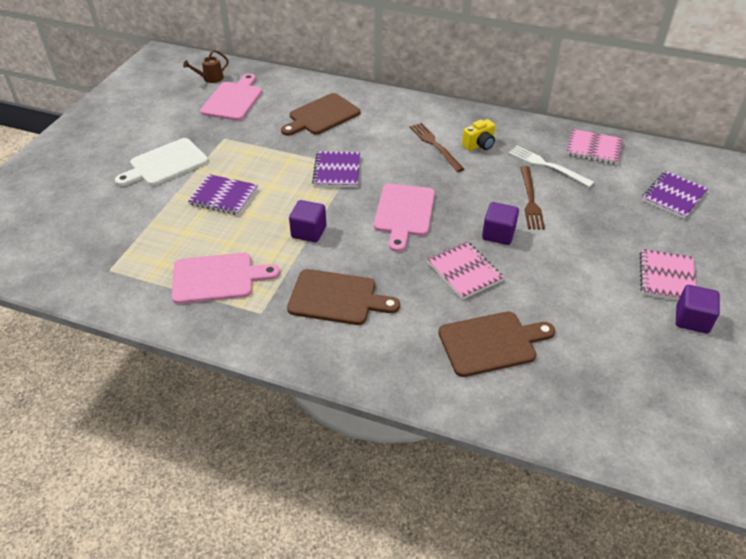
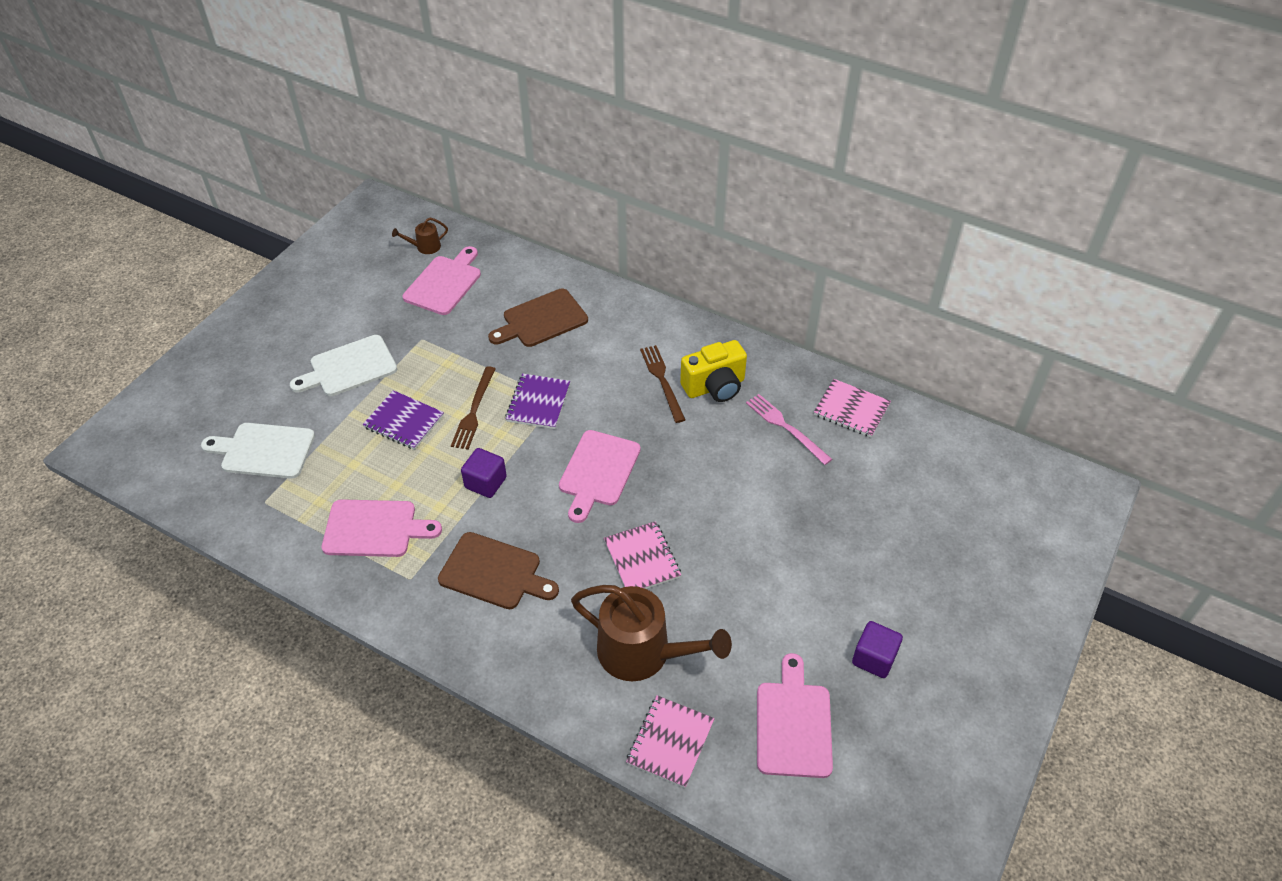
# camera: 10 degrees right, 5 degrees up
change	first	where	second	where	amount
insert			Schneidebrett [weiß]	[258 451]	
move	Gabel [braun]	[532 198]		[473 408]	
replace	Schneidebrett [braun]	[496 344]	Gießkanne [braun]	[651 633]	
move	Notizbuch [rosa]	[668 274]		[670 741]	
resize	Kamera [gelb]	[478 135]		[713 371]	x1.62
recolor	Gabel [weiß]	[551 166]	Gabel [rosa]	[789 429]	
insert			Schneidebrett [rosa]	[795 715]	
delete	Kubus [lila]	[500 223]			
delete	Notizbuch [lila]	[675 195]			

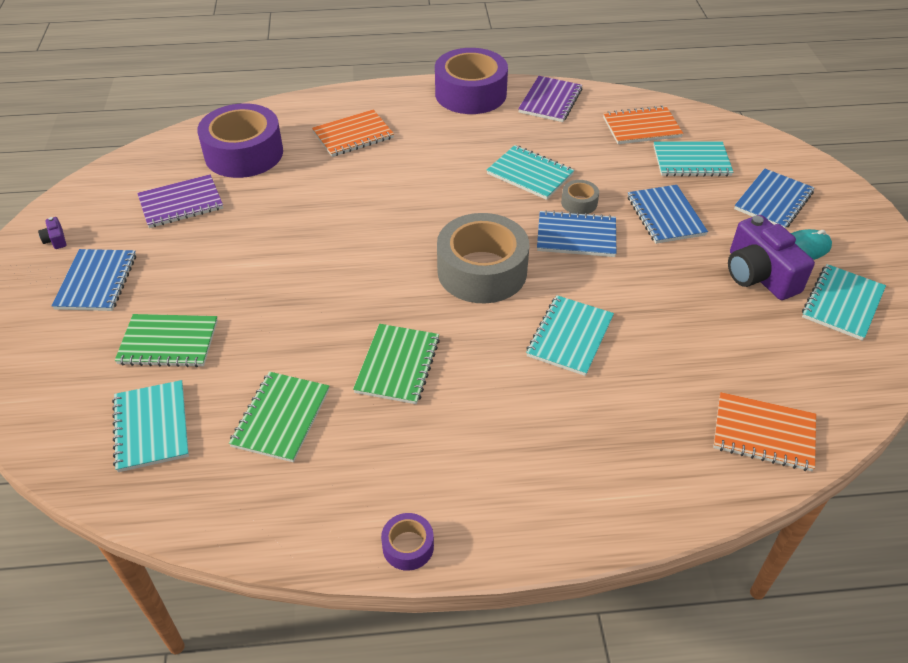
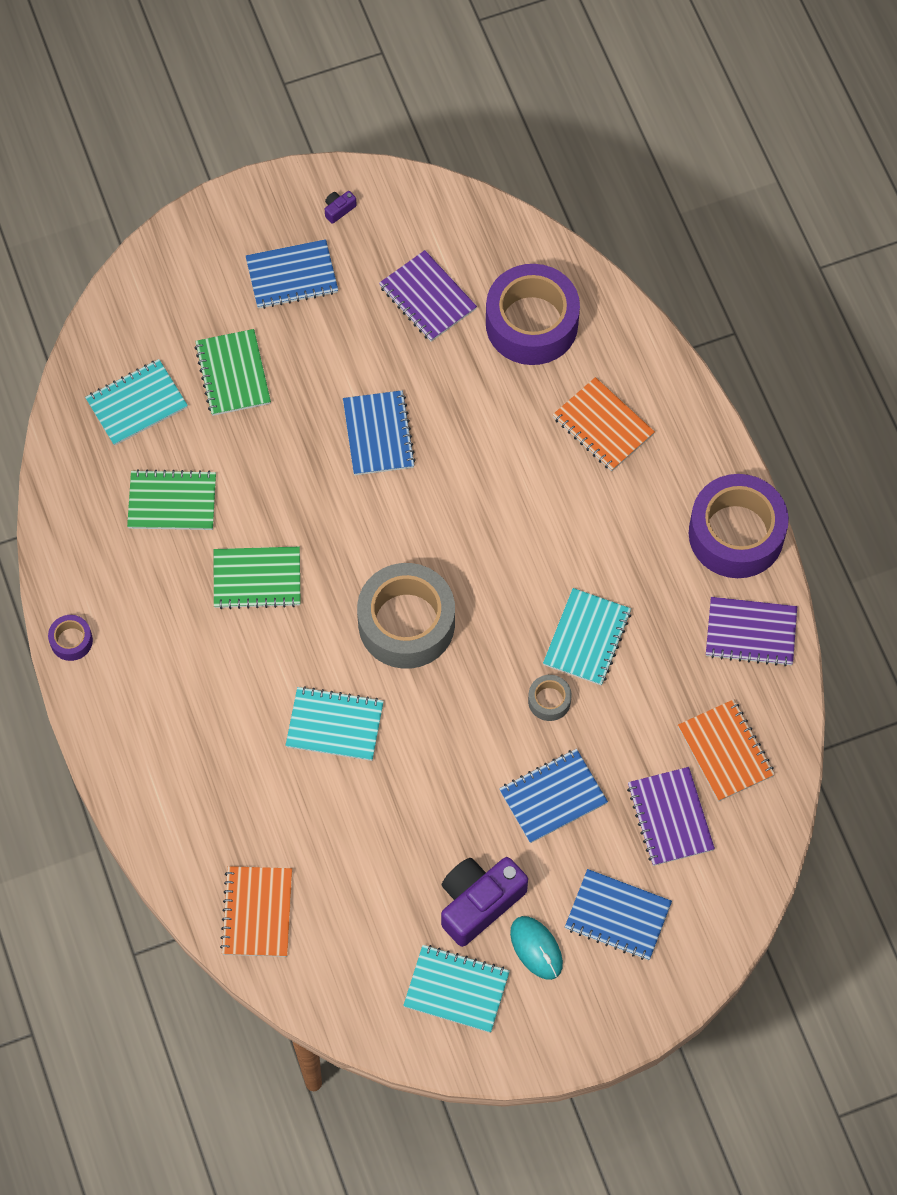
# camera: 75 degrees right, 20 degrees up
change	first	where	second	where	amount
move	Notizbuch [blau]	[576 233]		[379 432]	
recolor	Notizbuch [türkis]	[693 159]	Notizbuch [lila]	[671 816]	

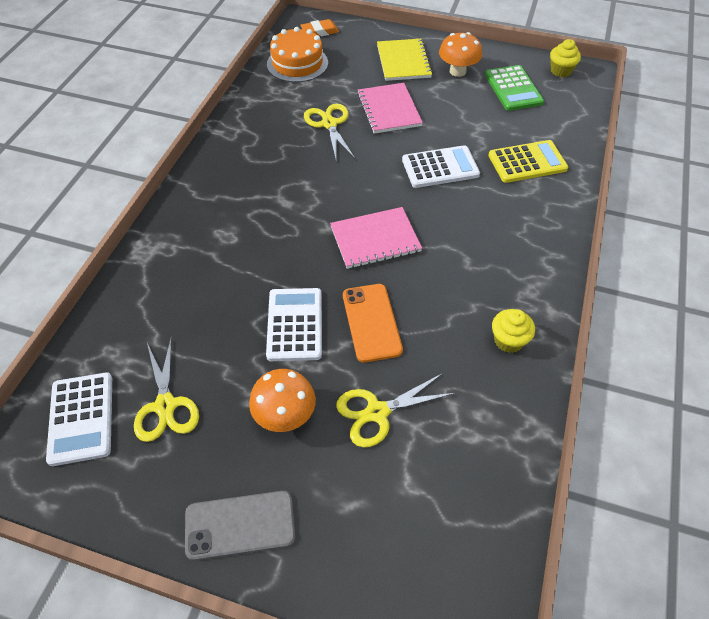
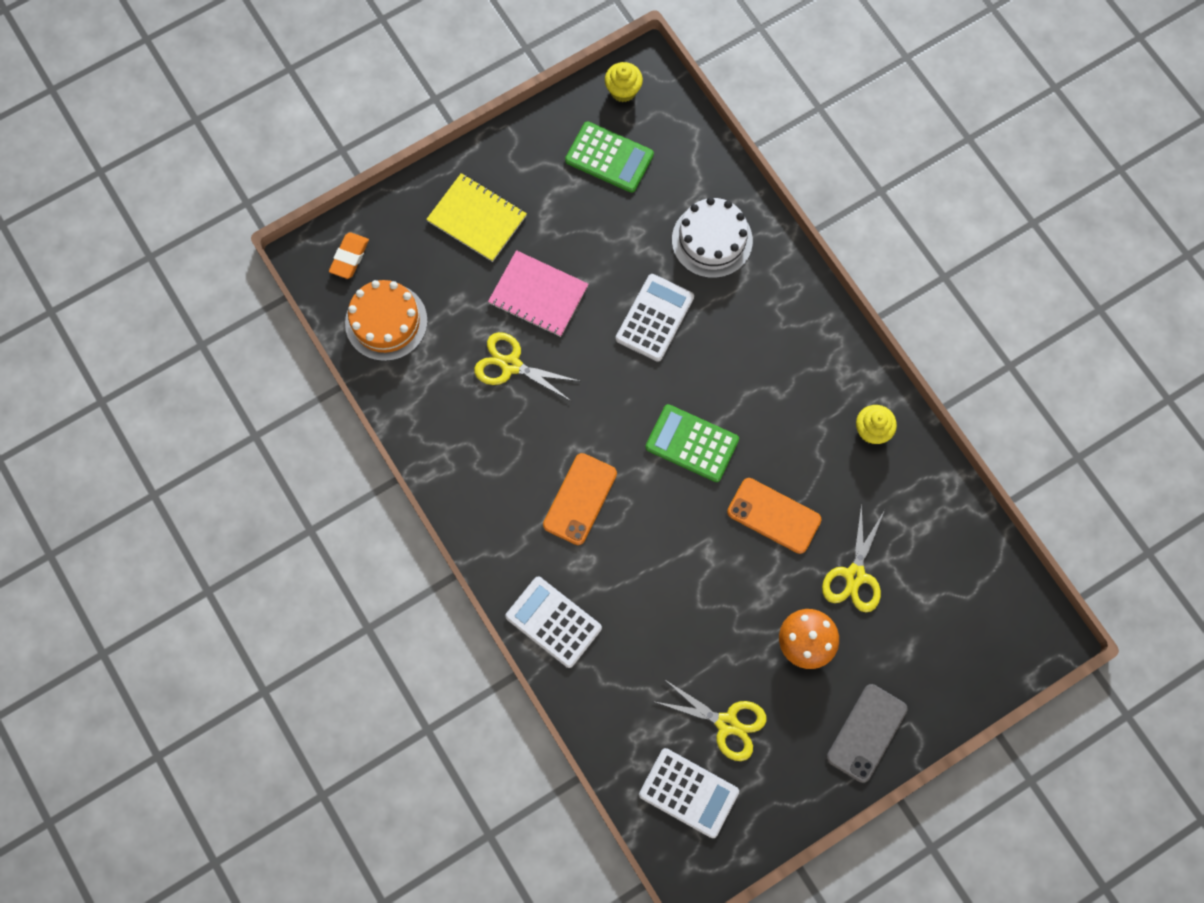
# camera: 50 degrees left, 20 degrees up
change	first	where	second	where	amount
move	Taschenrechner [weiß]	[294 324]		[553 622]	
insert			Handy [orange]	[580 499]	
replace	Notizbuch [rosa]	[376 238]	Taschenrechner [grün]	[692 443]	
replace	Taschenrechner [gelb]	[528 161]	Kuchen [weiß]	[712 237]	
delete	Pilz [orange]	[460 54]			

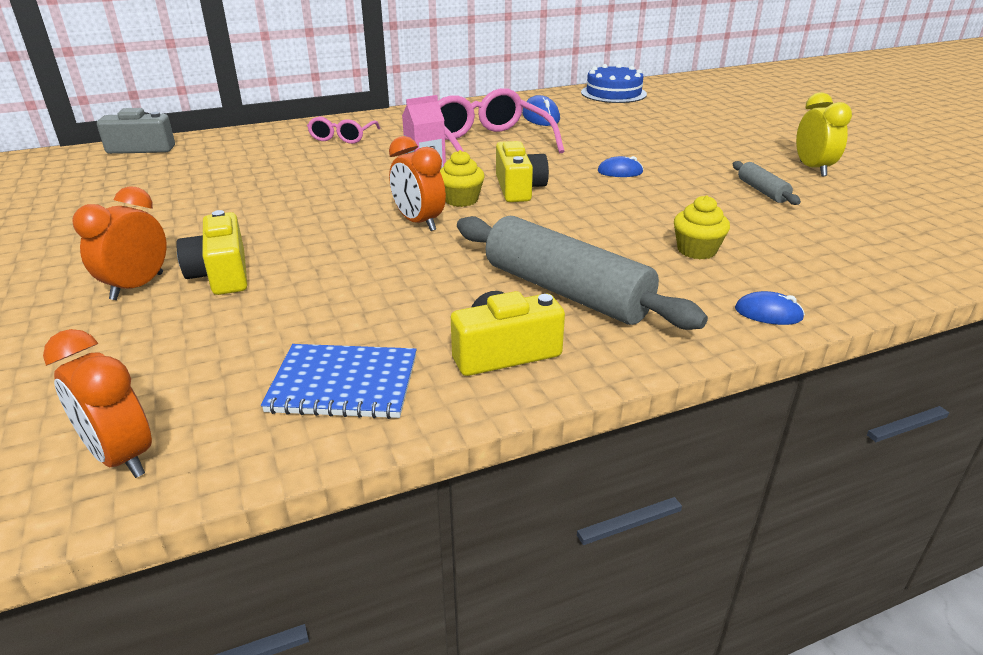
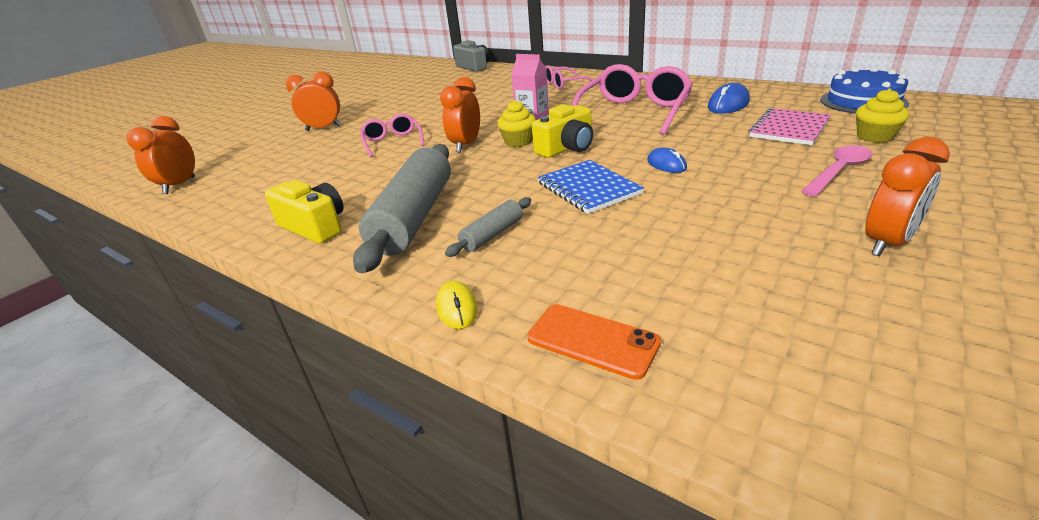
# camera: 60 degrees right, 0 degrees up
change	first	where	second	where	amount
insert			Brille [rosa]	[392 135]	
recolor	Computermaus [blau]	[770 308]	Computermaus [gelb]	[457 305]	
move	Nudelholz [grau]	[767 183]		[488 227]	
insert			Handy [orange]	[594 342]	
move	Notizbuch [blau]	[339 381]		[591 187]	
insert			Notizbuch [rosa]	[789 126]	
insert			Löffel [rosa]	[836 170]	
move	Muffin [gelb]	[702 227]		[882 116]	
recolor	Wecker [gelb]	[824 134]	Wecker [orange]	[907 196]	
delete	Kamera [gelb]	[211 252]			

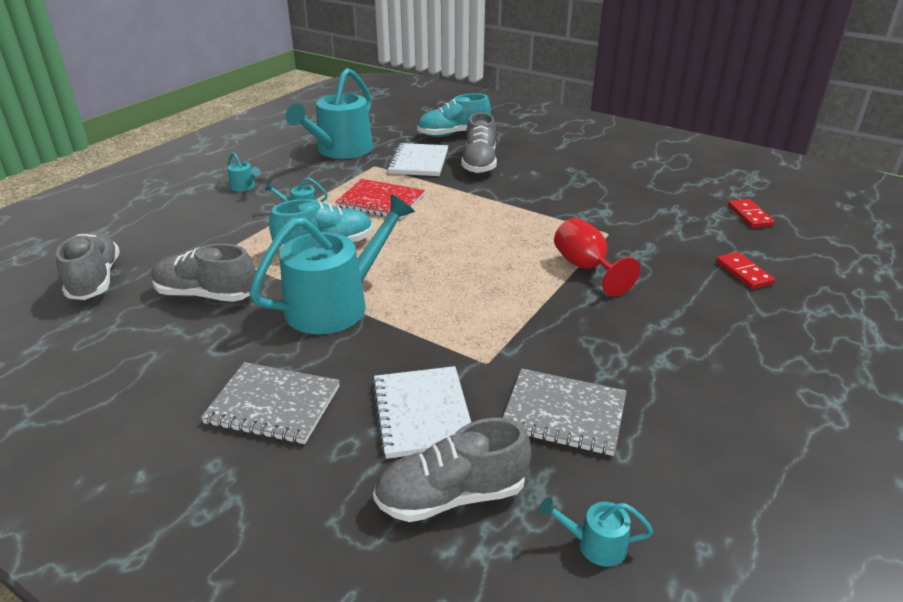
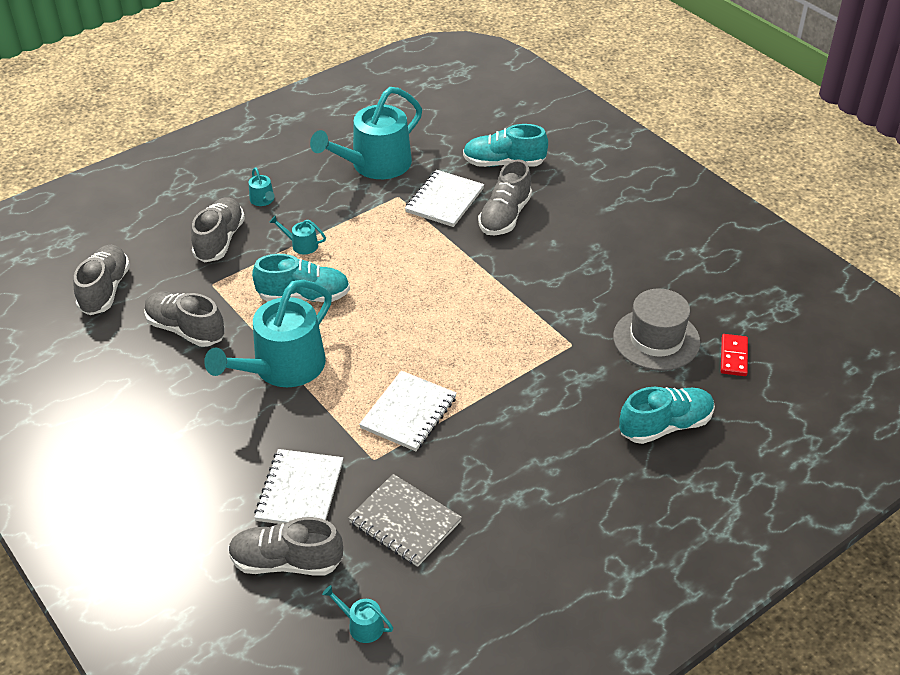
# camera: 20 degrees right, 10 degrees up
change	first	where	second	where	amount
insert			Schuh [grau]	[218 230]	
rotate	Gießkanne [türkis]	[332 264]		[268 333]	150 degrees clockwise
insert			Notizbuch [weiß]	[408 411]	
insert			Hut [grau]	[656 329]	
replace	Dominostein [rot]	[745 270]	Schuh [türkis]	[667 415]	
delete	Notizbuch [grau]	[270 403]			
delete	Notizbuch [rot]	[380 199]			
delete	Kelch [rot]	[597 257]			

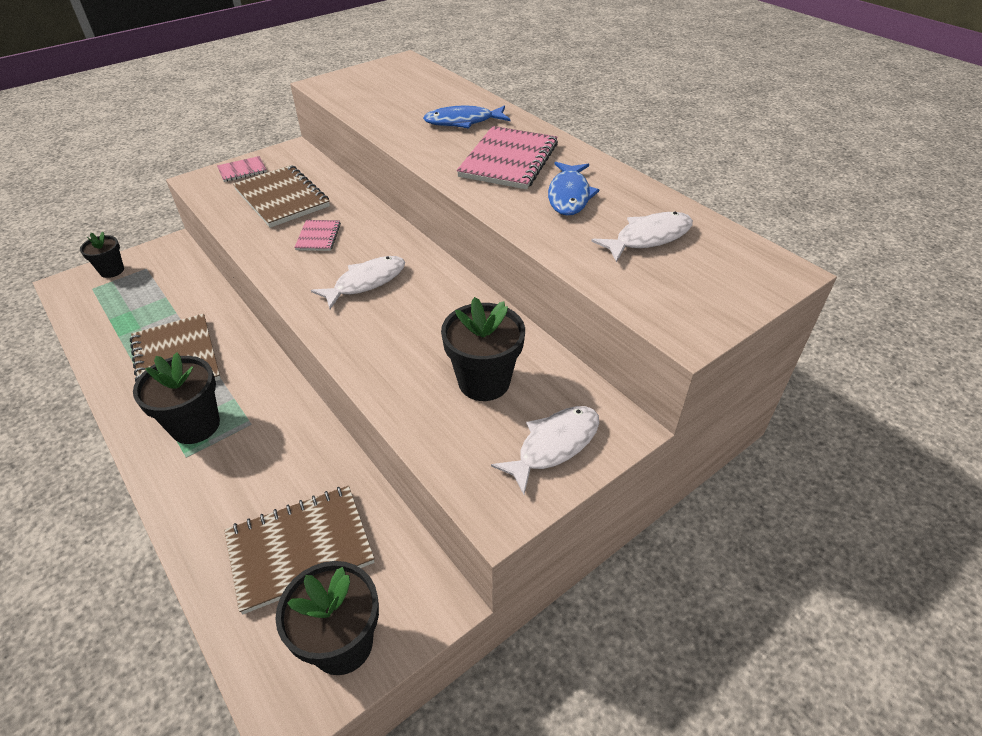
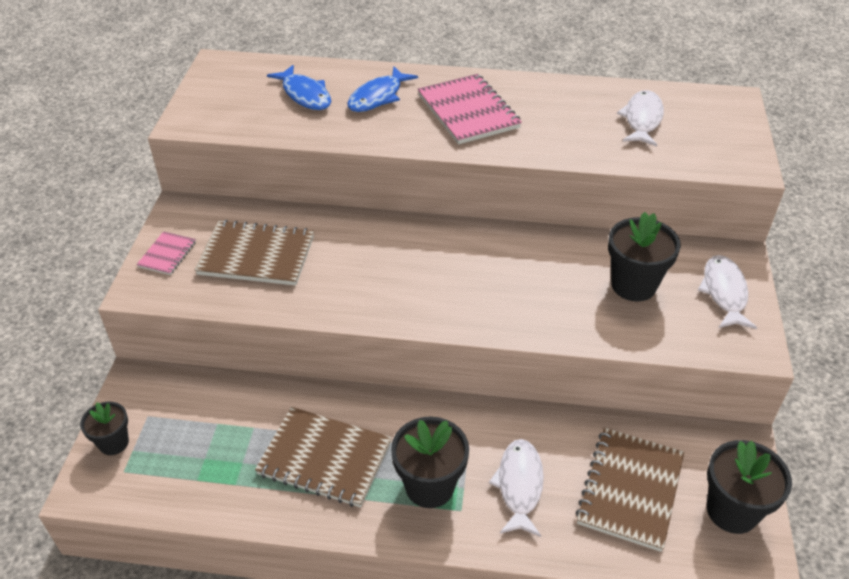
# camera: 45 degrees left, 0 degrees up
change	first	where	second	where	amount
move	Fisch [blau]	[573 189]		[299 87]	
move	Fisch [weiß]	[358 282]		[516 488]	
delete	Notizbuch [rosa]	[317 235]			

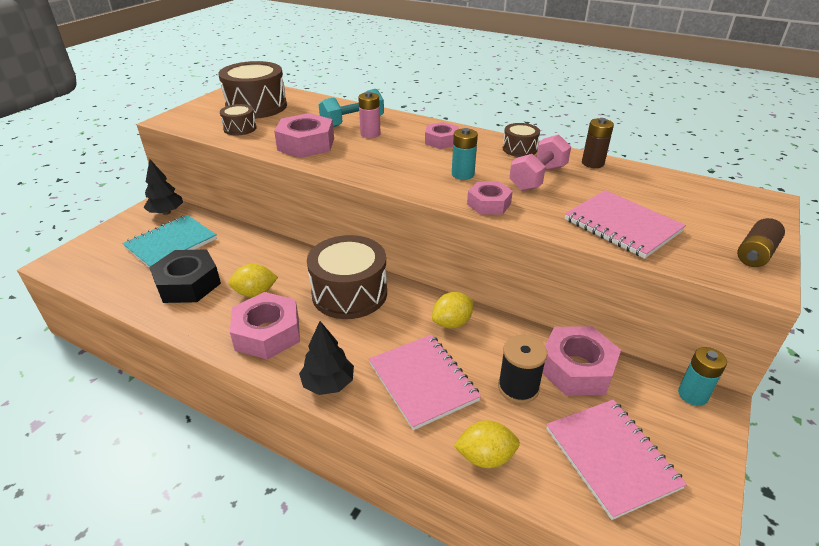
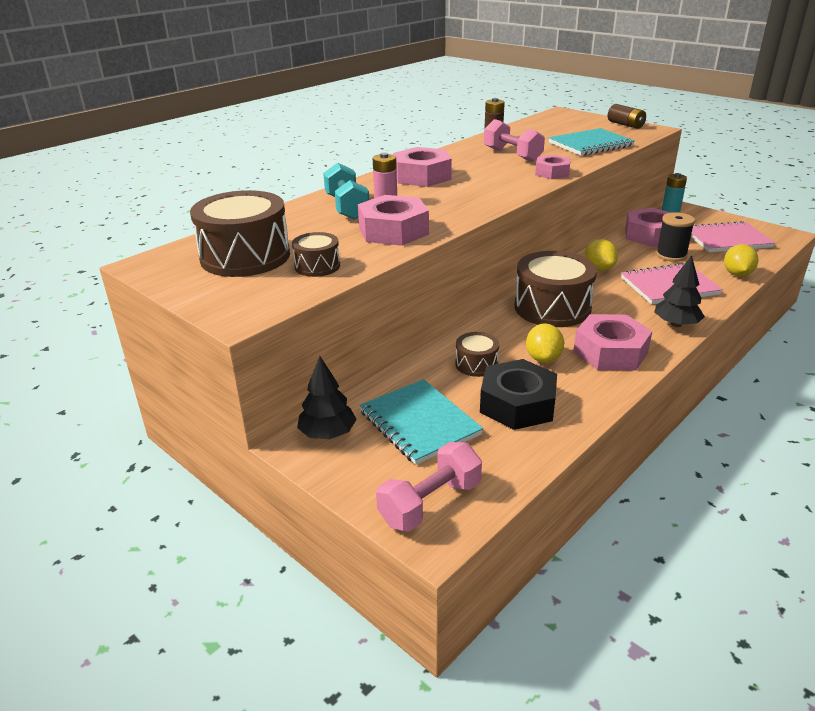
# camera: 75 degrees left, 5 degrees down
change	first	where	second	where	amount
insert			Hantel [rosa]	[429 487]	
resize	Sechskantmutter [rosa]	[441 135]		[422 167]	x1.62
move	Trommel [braun]	[521 140]		[477 354]	
recolor	Notizbuch [rosa]	[625 224]	Notizbuch [türkis]	[591 142]	
delete	Batterie [türkis]	[465 154]			

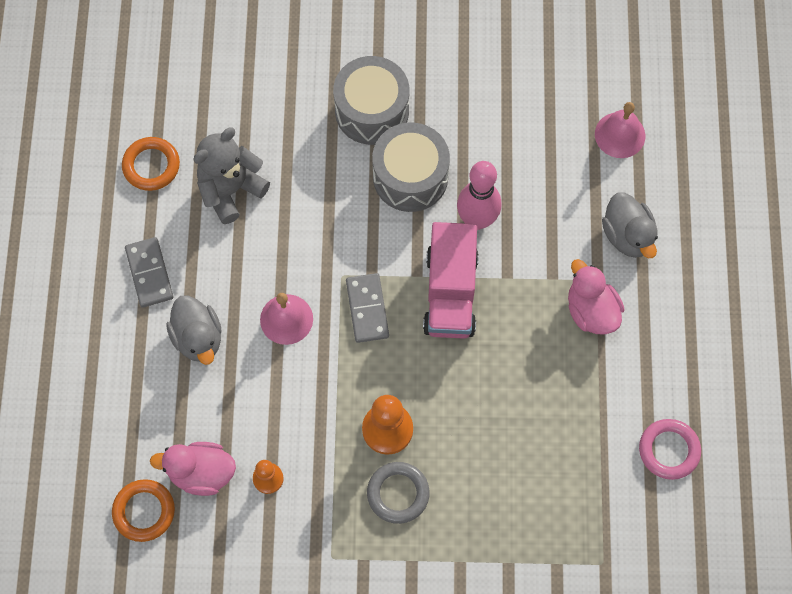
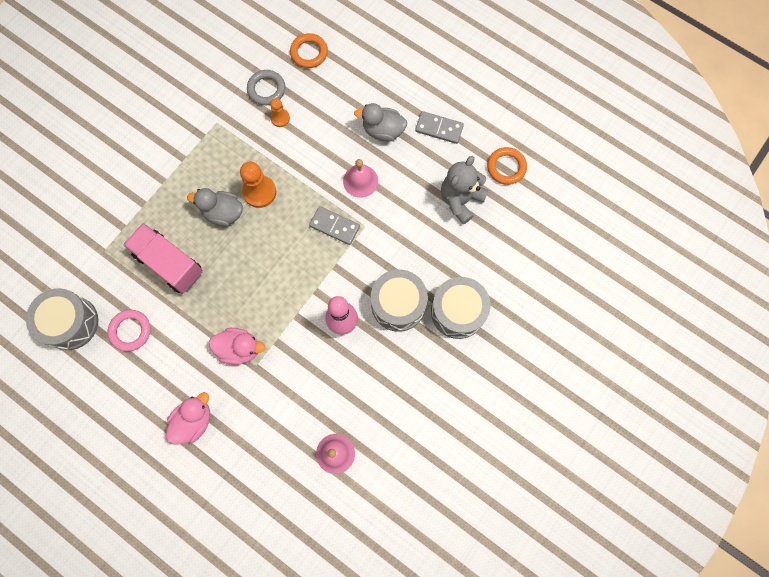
# camera: 125 degrees right, 5 degrees up
change	first	where	second	where	amount
insert			Trommel [grau]	[62 319]	
move	Lastwagen [rosa]	[451 280]		[163 258]	
move	Ente [rosa]	[193 469]		[188 418]	
move	Ente [grau]	[630 225]		[215 207]	
move	Ring [grau]	[398 493]		[266 87]	
rotate	Teddybär [grau]	[231 175]		[464 190]	135 degrees counterclockwise

